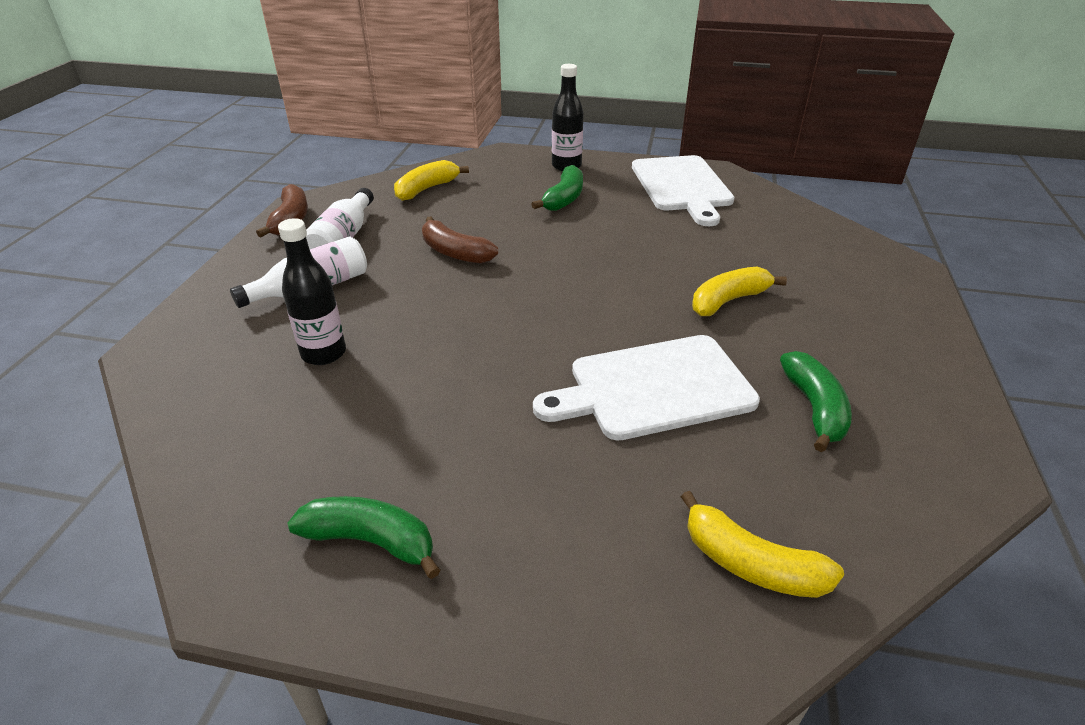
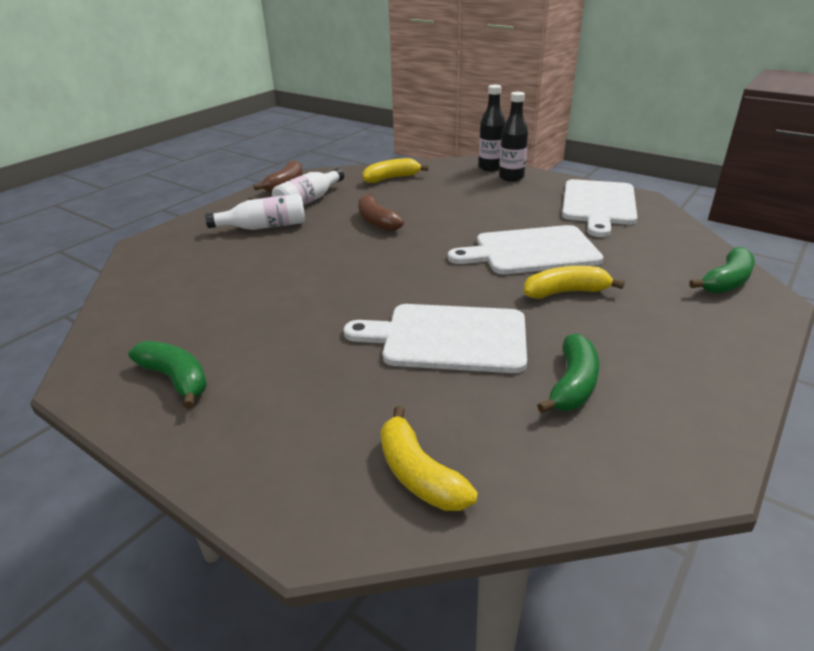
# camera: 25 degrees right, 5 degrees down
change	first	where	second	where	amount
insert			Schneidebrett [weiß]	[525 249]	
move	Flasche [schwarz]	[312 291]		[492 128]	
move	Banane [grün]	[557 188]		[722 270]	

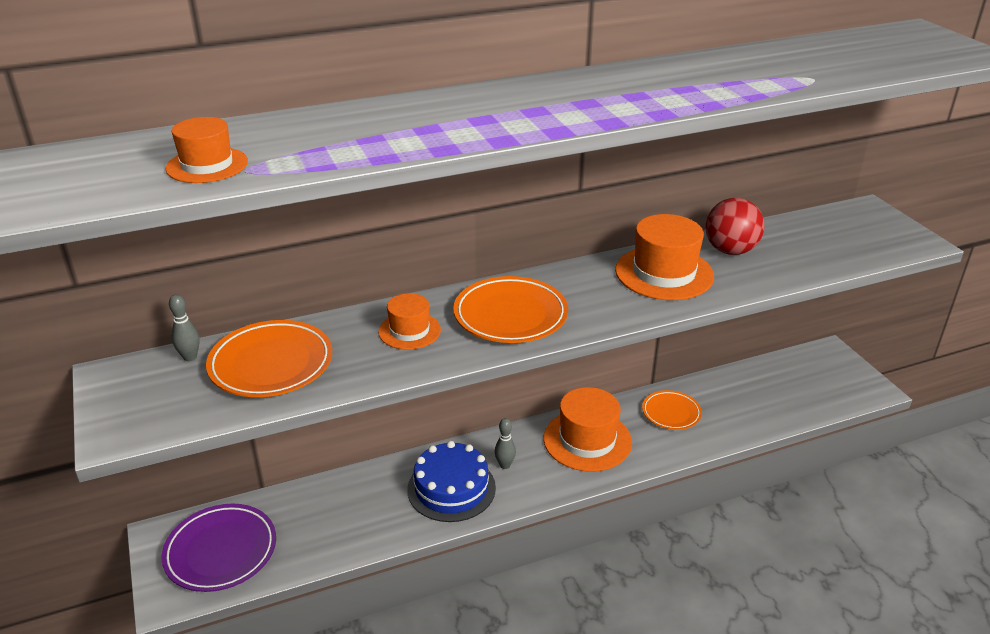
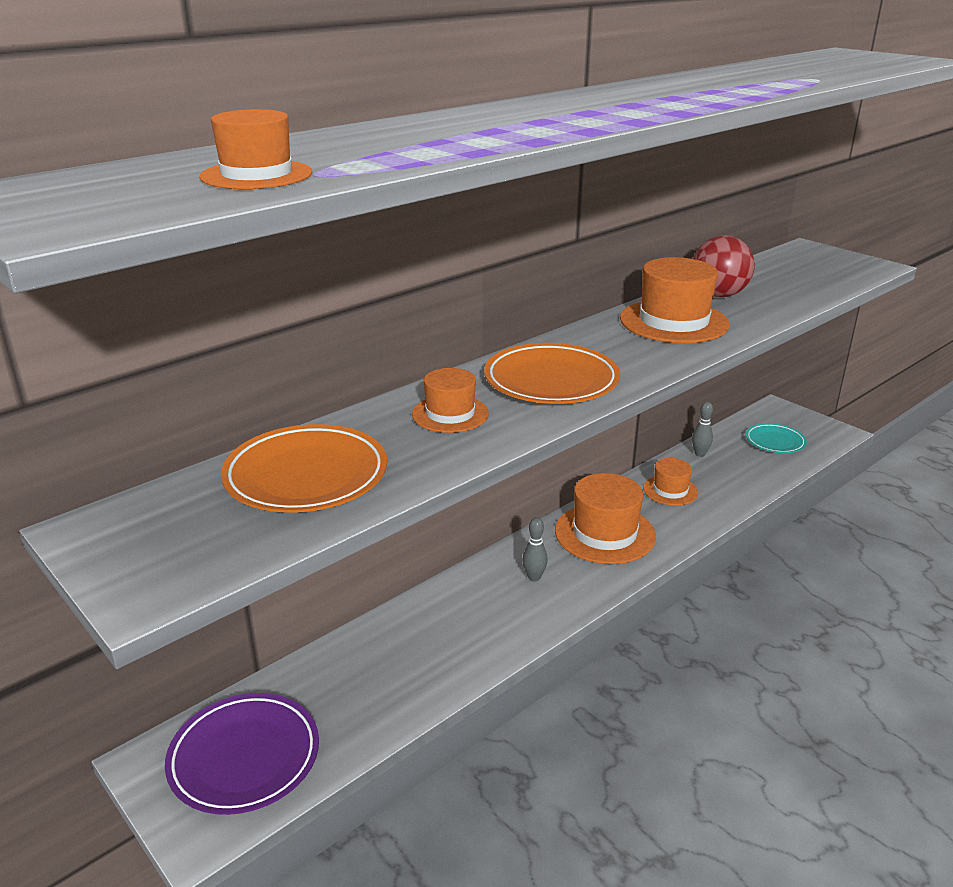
# camera: 20 degrees left, 5 degrees down
change	first	where	second	where	amount
replace	Teller [orange]	[672 410]	Hut [orange]	[670 482]	
move	Bowlingkegel [grau]	[184 327]		[702 429]	
insert			Teller [türkis]	[776 438]	
delete	Kuchen [blau]	[451 481]			

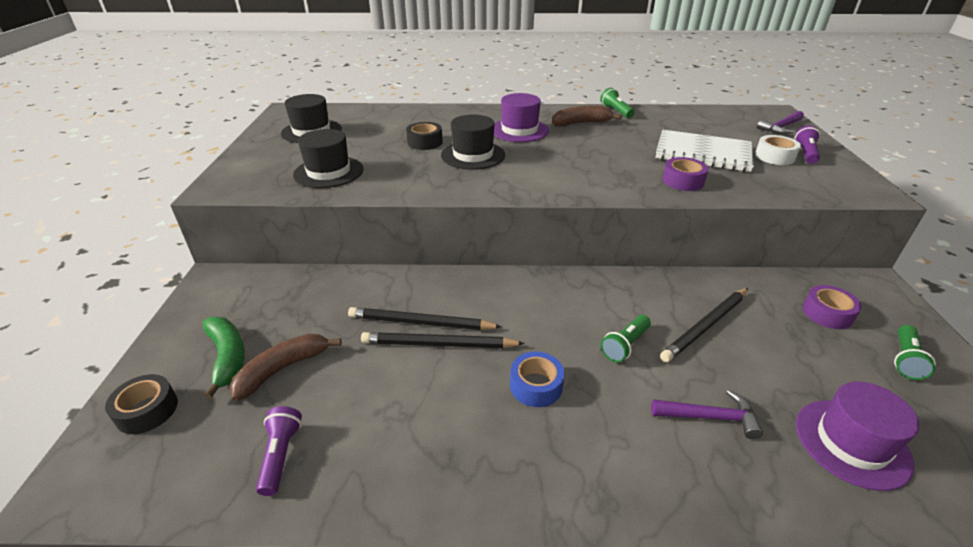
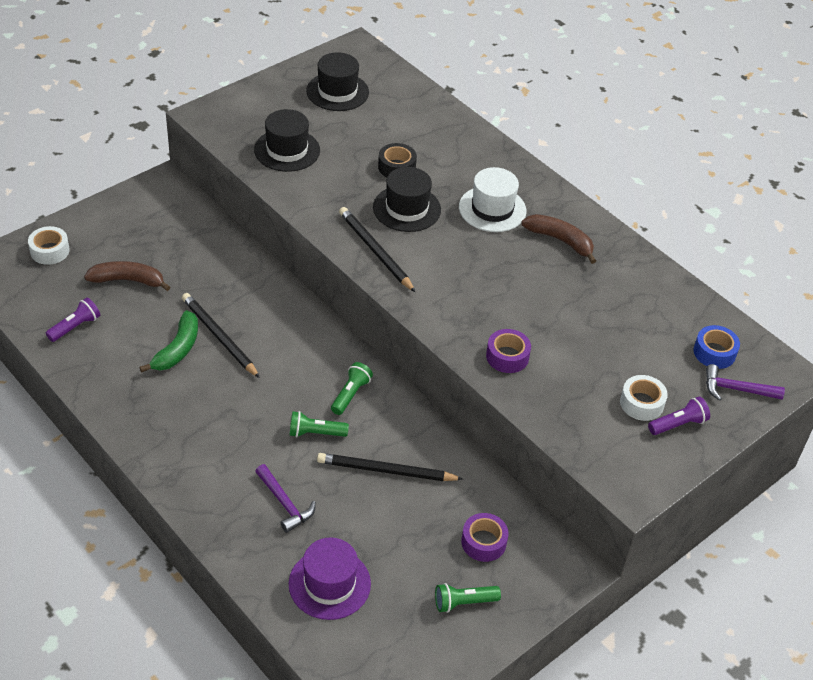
# camera: 45 degrees right, 10 degrees up
change	first	where	second	where	amount
recolor	Klebeband [schwarz]	[141 404]	Klebeband [weiß]	[48 245]	
move	Banane [grün]	[223 358]		[168 341]	
move	Taschenlampe [grün]	[617 103]		[352 388]	
move	Bleistift [schwarz]	[425 318]		[377 249]	
recolor	Hut [lila]	[521 117]	Hut [weiß]	[492 199]	
move	Klebeband [blau]	[537 379]		[716 347]	
delete	Notizbuch [weiß]	[705 151]			

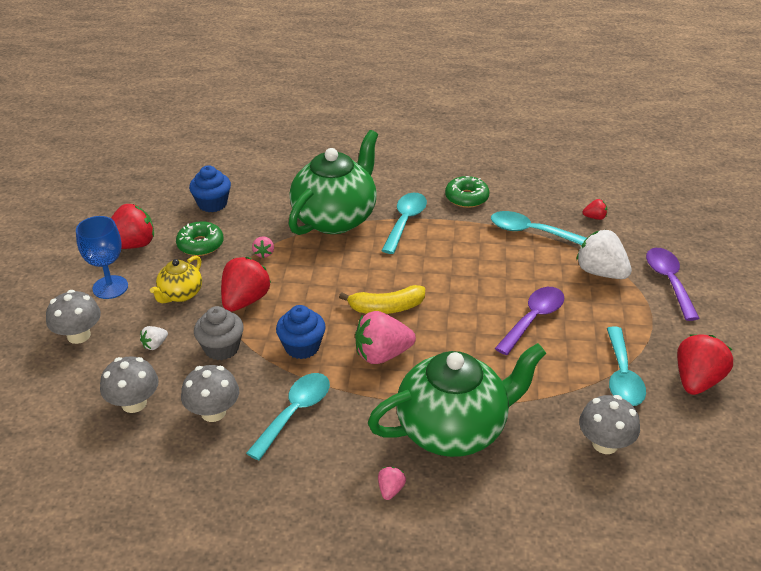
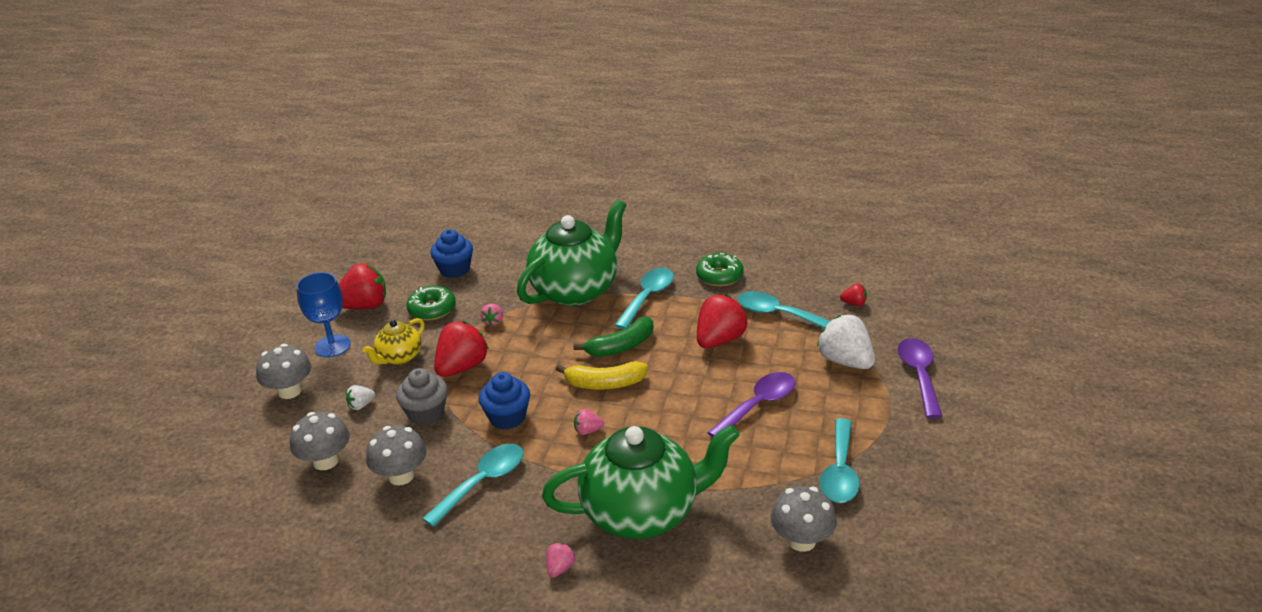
# camera: 10 degrees right, 5 degrees down
change	first	where	second	where	amount
insert			Banane [grün]	[613 337]	
resize	Erdbeere [rosa]	[385 337]		[589 422]	x0.47
move	Erdbeere [rot]	[705 364]		[722 321]	

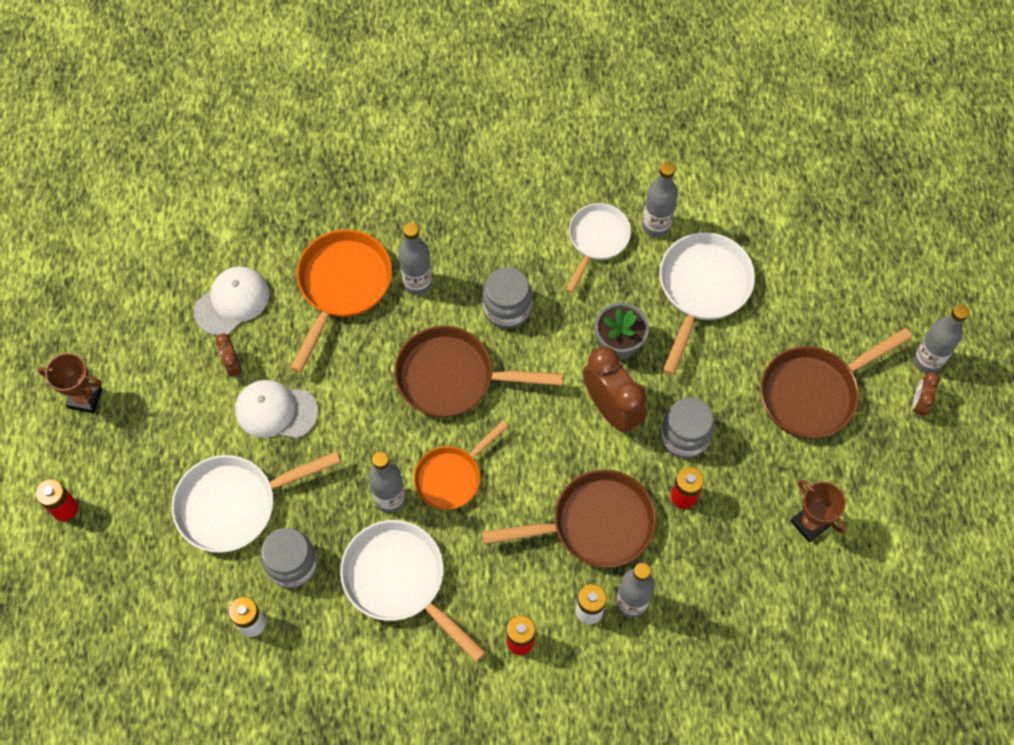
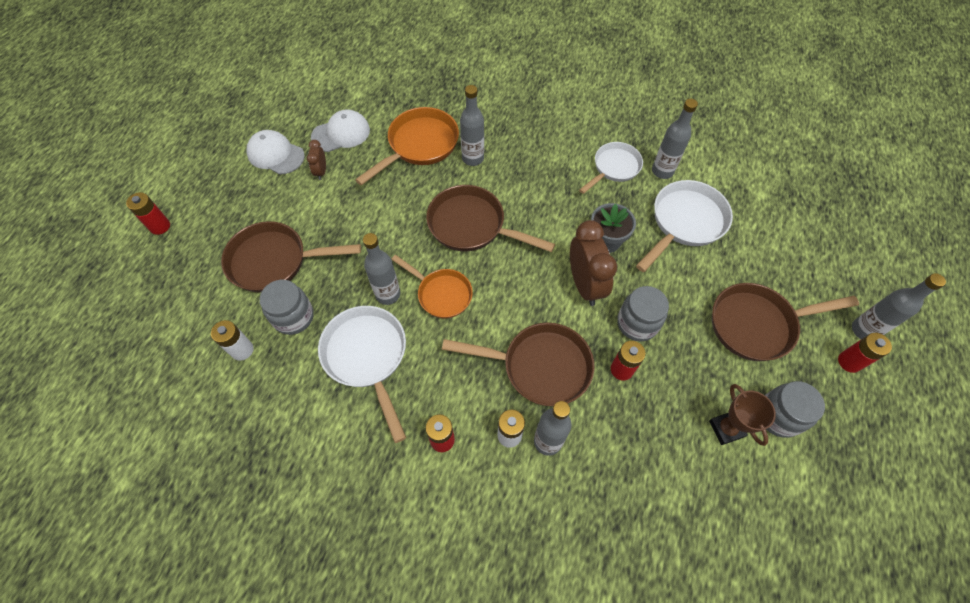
# camera: 20 degrees right, 5 degrees down
change	first	where	second	where	amount
recolor	Pfanne [weiß]	[256 502]	Pfanne [braun]	[291 257]	
move	Kappe [weiß]	[276 409]		[275 152]	
rotate	Pfanne [orange]	[461 465]		[432 286]	120 degrees counterclockwise
move	Einmachglas [grau]	[507 298]		[795 409]	
replace	Wecker [braun]	[926 394]	Batterie [rot]	[865 353]	
delete	Pokal [braun]	[70 383]			

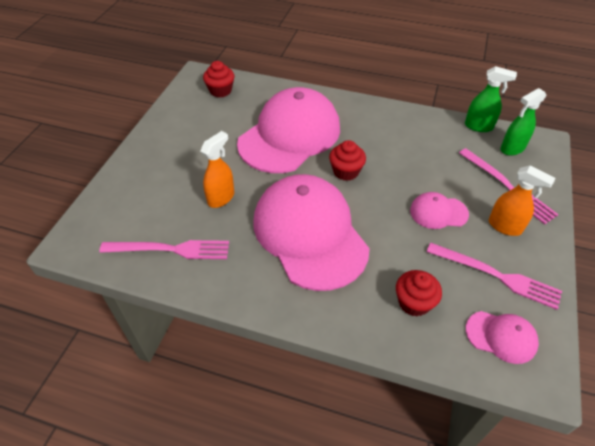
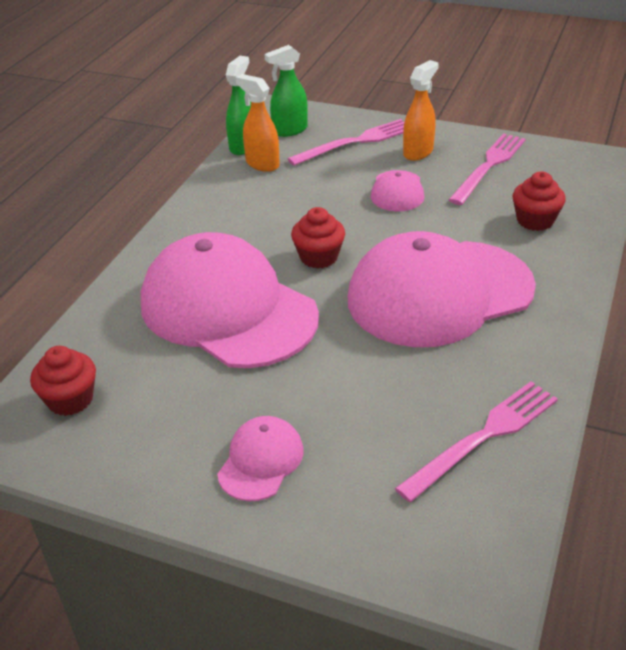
# camera: 85 degrees left, 10 degrees down
change	first	where	second	where	amount
move	Kappe [rosa]	[502 337]		[260 458]	
move	Sprühflasche [orange]	[217 169]		[258 123]	
rotate	Sprühflasche [grün]	[523 122]		[286 91]	90 degrees clockwise
rotate	Gabel [rosa]	[164 249]		[476 441]	45 degrees clockwise

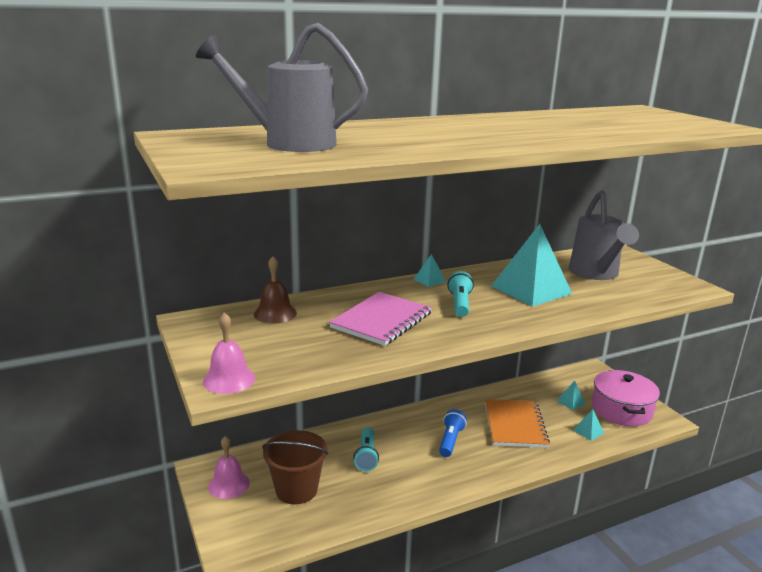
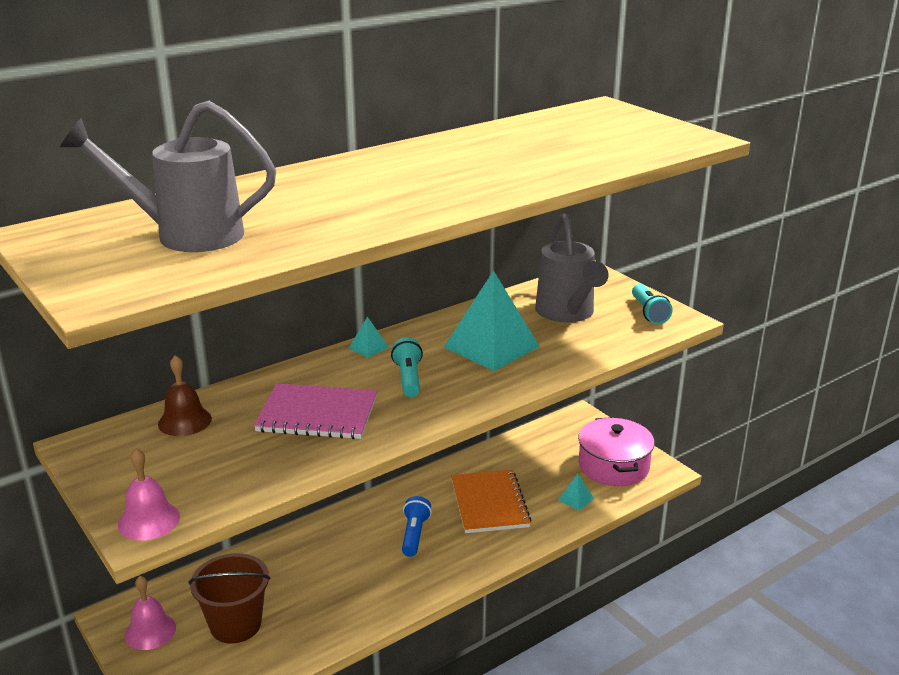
# camera: 10 degrees left, 5 degrees up
change	first	where	second	where	amount
rotate	Notizbuch [rosa]	[380 319]		[315 411]	75 degrees clockwise
move	Taschenlampe [türkis]	[366 449]		[652 304]	
delete	Pyramide [türkis]	[571 395]			

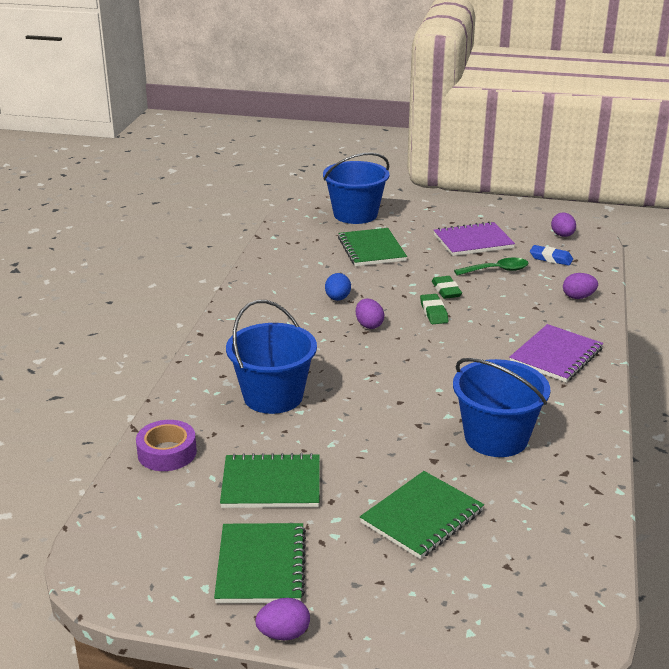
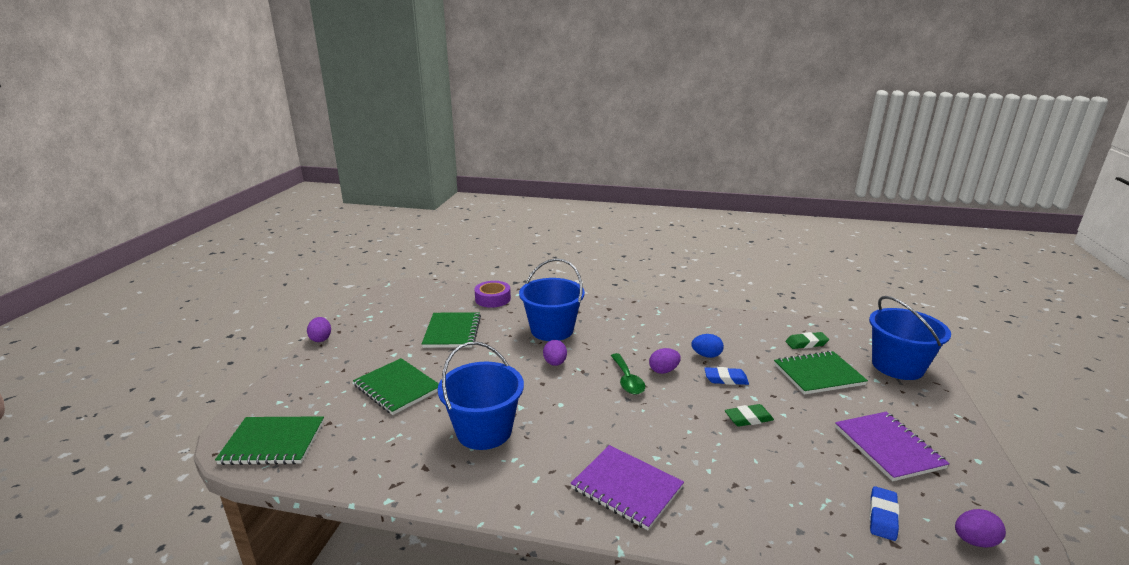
# camera: 90 degrees right, 5 degrees down
change	first	where	second	where	amount
move	Notizbuch [grün]	[260 563]		[269 440]	
move	Ei [lila]	[580 286]		[555 353]	
move	Löffel [grün]	[491 266]		[628 374]	
insert			Radiergummi [blau]	[726 376]	
move	Radiergummi [grün]	[434 309]		[807 340]	

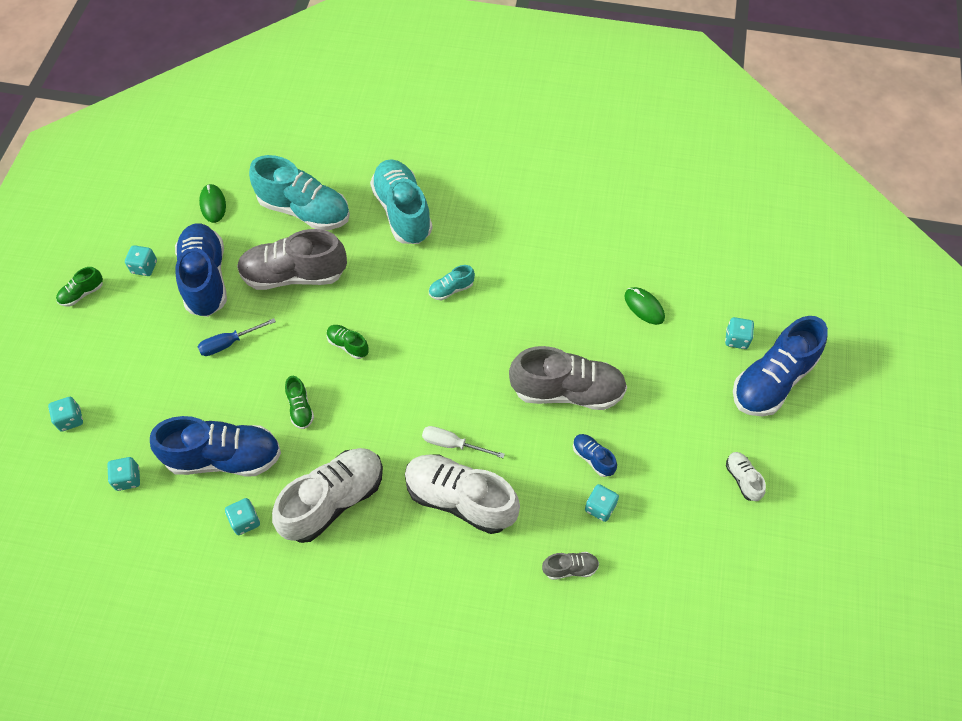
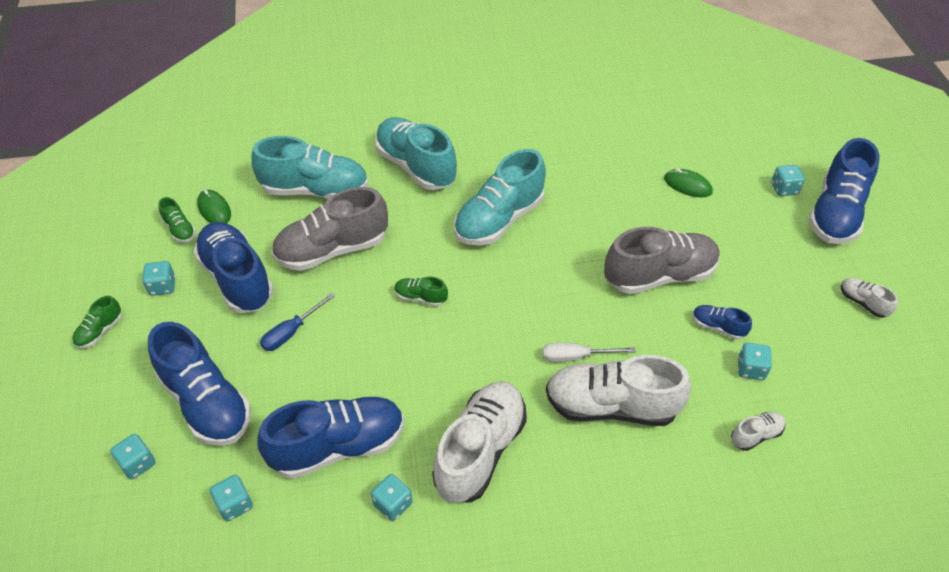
# camera: 20 degrees left, 10 degrees down
change	first	where	second	where	amount
insert			Schuh [blau]	[199 384]	
move	Schuh [grün]	[299 402]		[177 220]	
resize	Schuh [türkis]	[452 283]		[500 197]	x2.22
recolor	Schuh [grau]	[570 566]	Schuh [weiß]	[758 431]	

